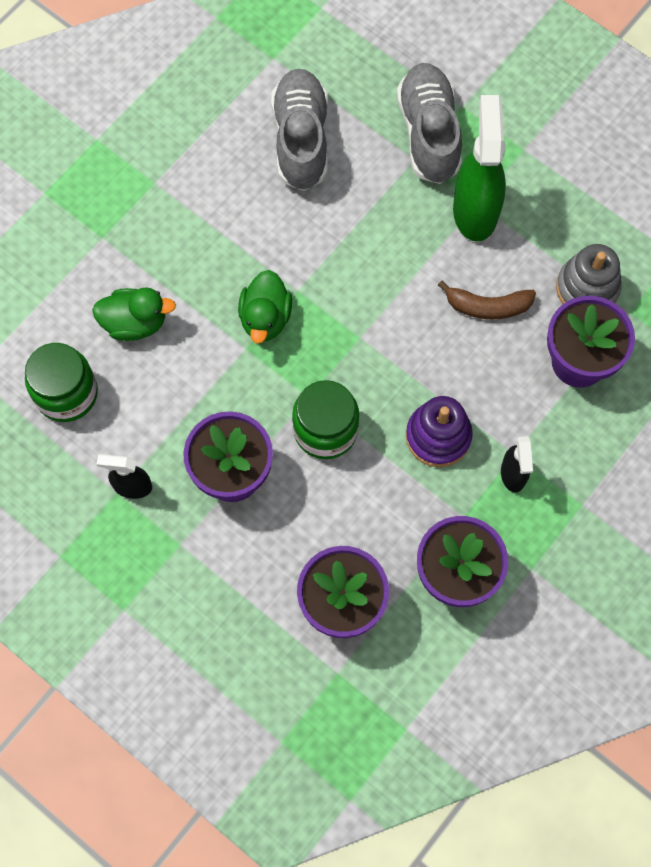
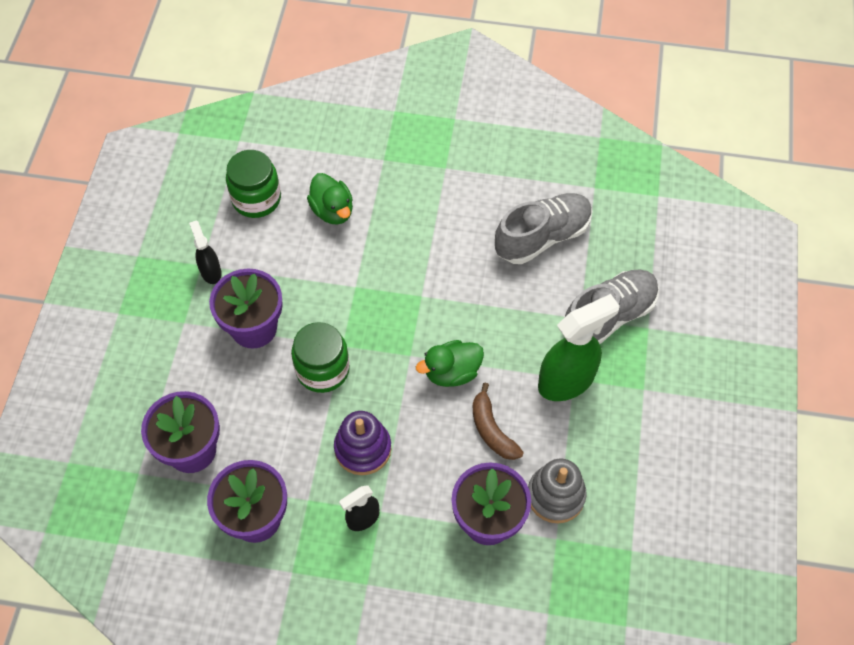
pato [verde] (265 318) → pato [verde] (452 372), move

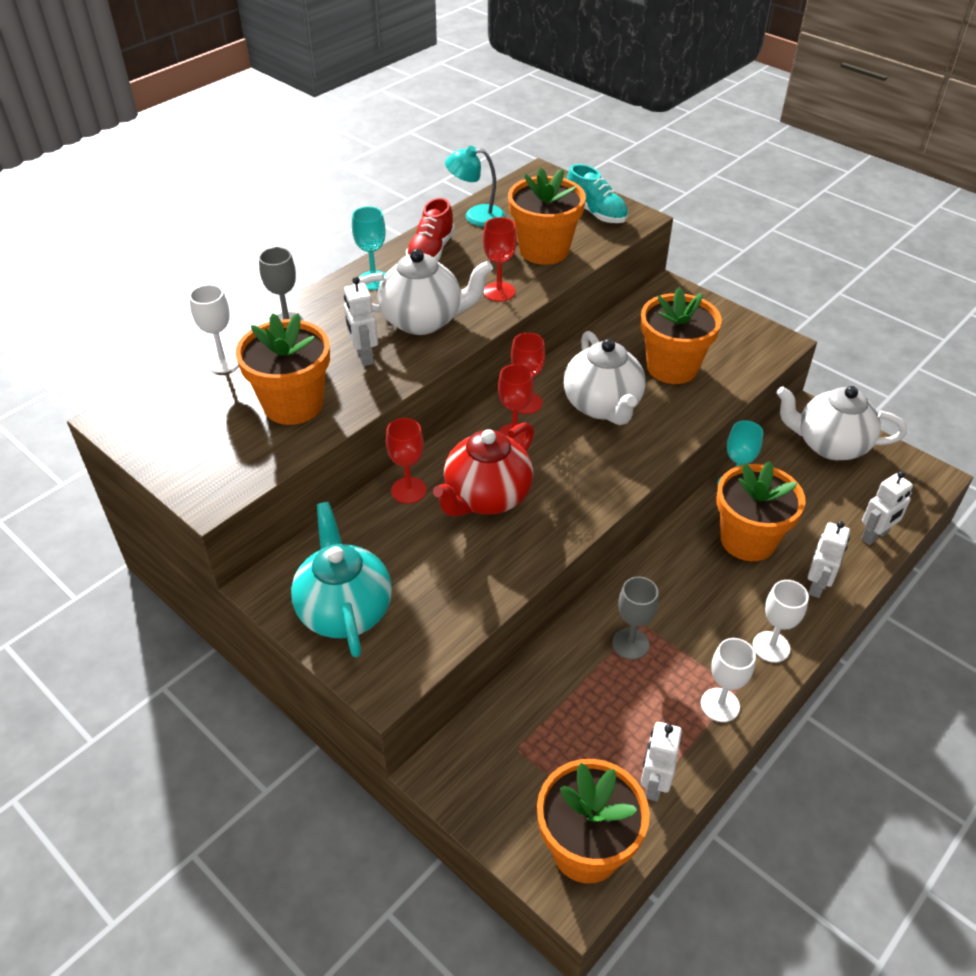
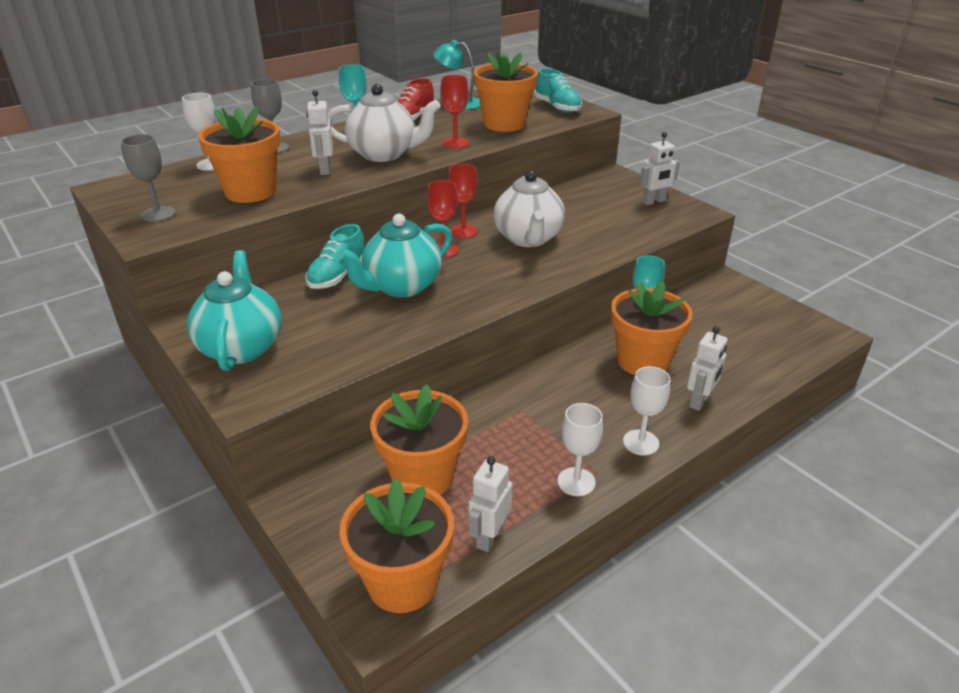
copa [rojo] (408 490) → zapato [turquesa] (337 276)
tetera [rojo] (486 497) → tetera [turquesa] (401 286)
copa [gris] (630 643) → copa [gris] (158 214), move
maceta [naranja] (672 367) → maceta [naranja] (422 477), move
tetera [blanco] (830 445) → -
robot [blanco] (875 536) → robot [blanco] (654 201), move

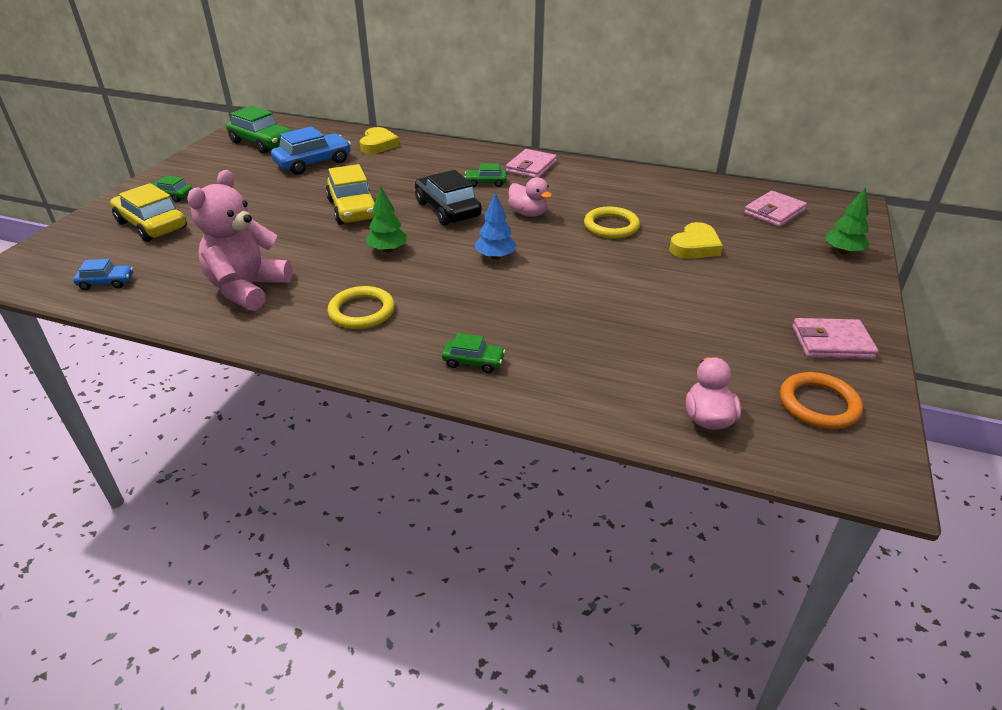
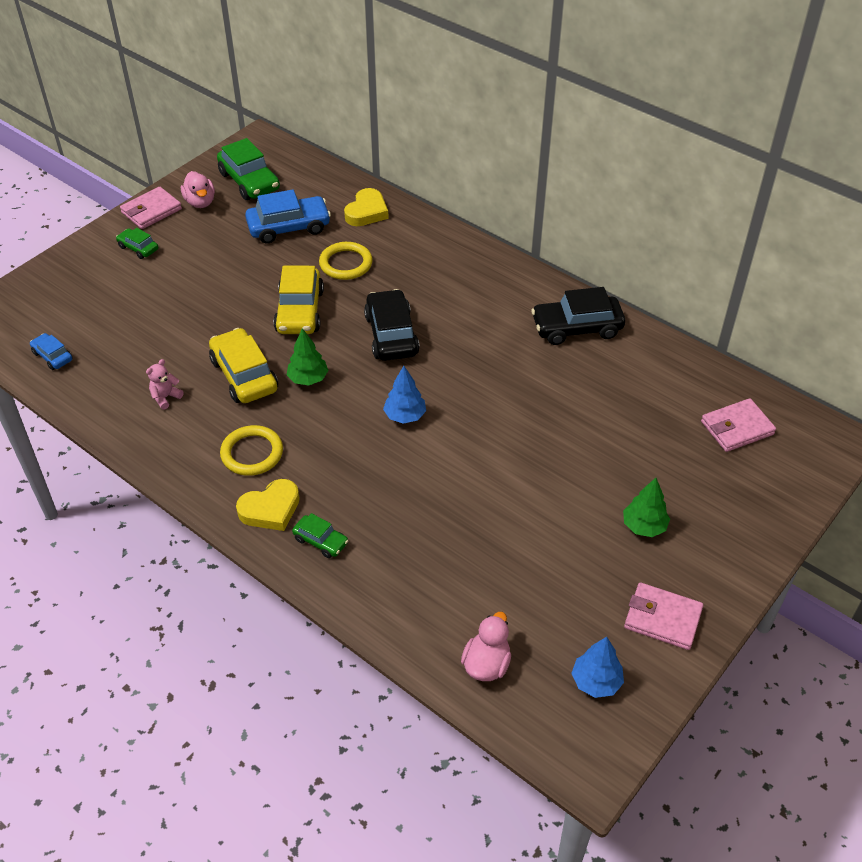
coche [azul] (106 282) → coche [azul] (52 356), 150 degrees counterclockwise
coche [amarillo] (151 225) → coche [amarillo] (244 375), move
osito [rosa] (247 289) → osito [rosa] (165 397), x0.41
coche [verde] (486 183) → -
cartera [rosa] (531 167) → cartera [rosa] (151 211), move
pato [rosa] (528 213) → pato [rosa] (200 202), move
anillo [amarillo] (611 226) → anillo [amarillo] (346 264), move
corazón [amarillo] (695 246) → corazón [amarillo] (270 509), move
anillo [naranja] (818 404) → árbol [azul] (596 681)
árbol [verde] (842 251) → árbol [verde] (644 526), move
- → coche [negro] (577 328)

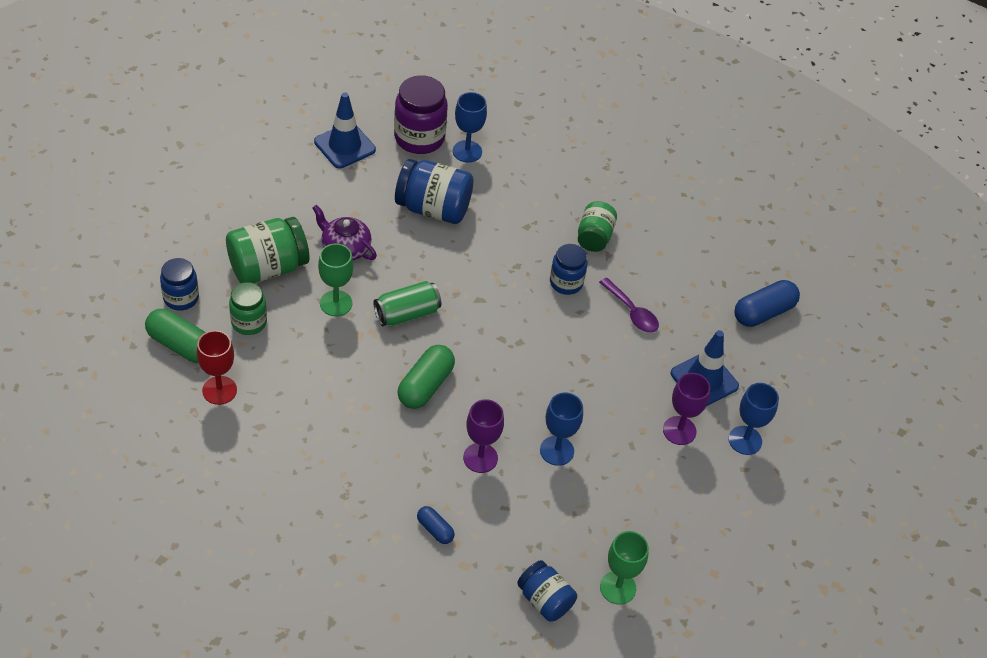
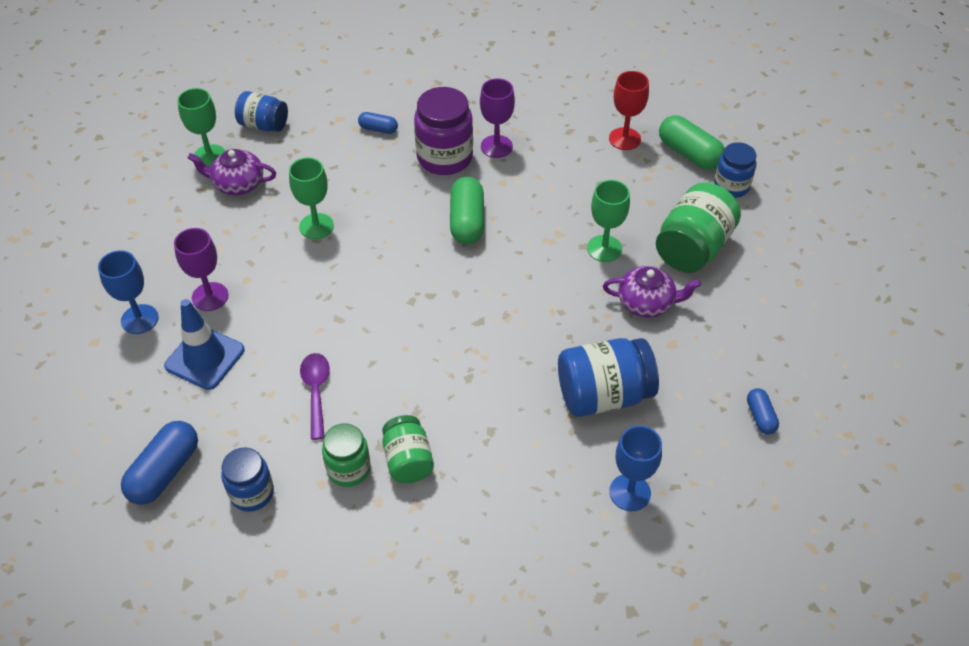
cápsula [verde] (181 345) → cápsula [verde] (689 154), 45 degrees clockwise
tarro [verde] (249 322) → tarro [verde] (348 469), move
cono de tráfico [azul] (344 146) → cápsula [azul] (760 417)
lata [verde] (407 314) → -
tarro [morado] (419 138) → tarro [morado] (444 158), move
copa [morado] (480 458) → copa [morado] (496 146), move
copa [azul] (557 451) → copa [verde] (316 226)
tarro [azul] (566 283) → tarro [azul] (252 493), move
cuchara [morado] (632 312) → cuchara [morado] (316 391), 60 degrees clockwise
- → tetera [morado] (238 184)

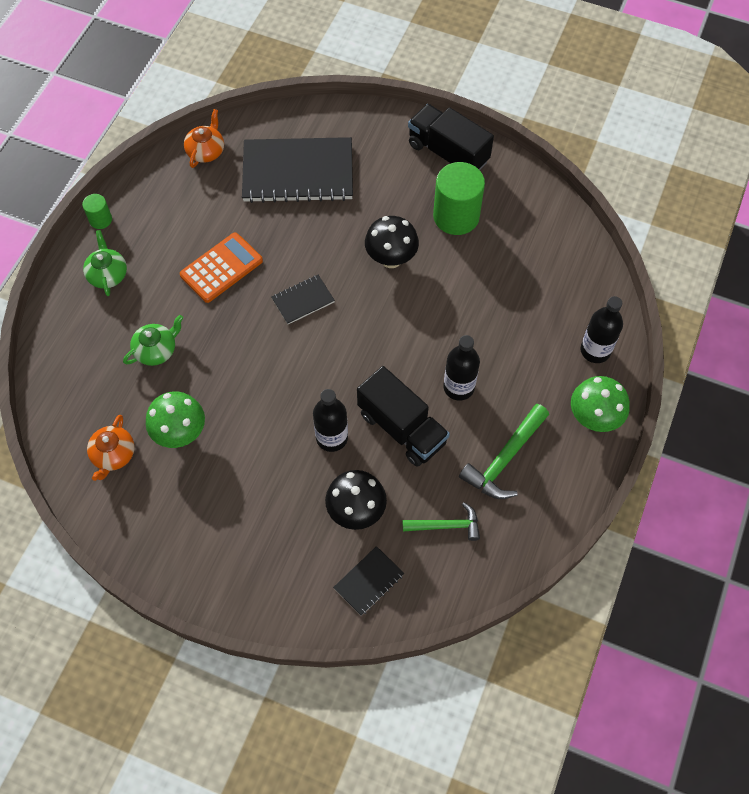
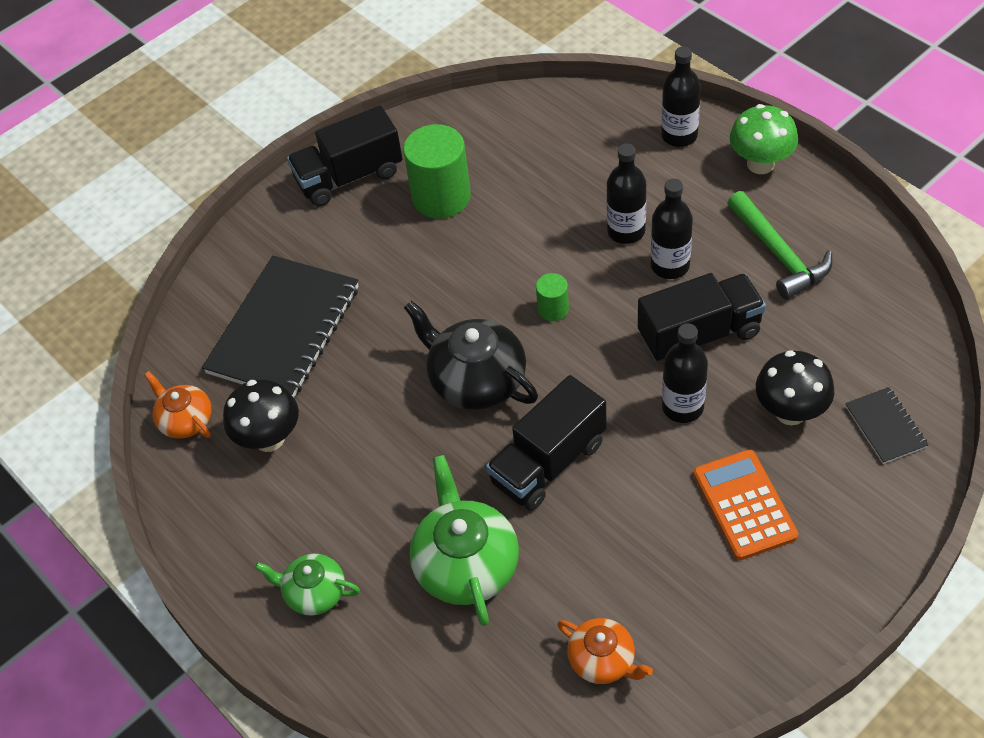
cilindro [verde] (100 220) → cilindro [verde] (553 309), move
tetera [verde] (156 350) → tetera [verde] (466 565), x1.69
seta [verde] (180 433) → -
calculadora [naranja] (221 268) → calculadora [naranja] (744 505), move
cuaderno [negro] (303 300) → tetera [negro] (476 380)
seta [negro] (391 259) → seta [negro] (269 438), move
martillo [verde] (446 525) → -
- → camión [negro] (548 462)
- → botella [negro] (626 231)

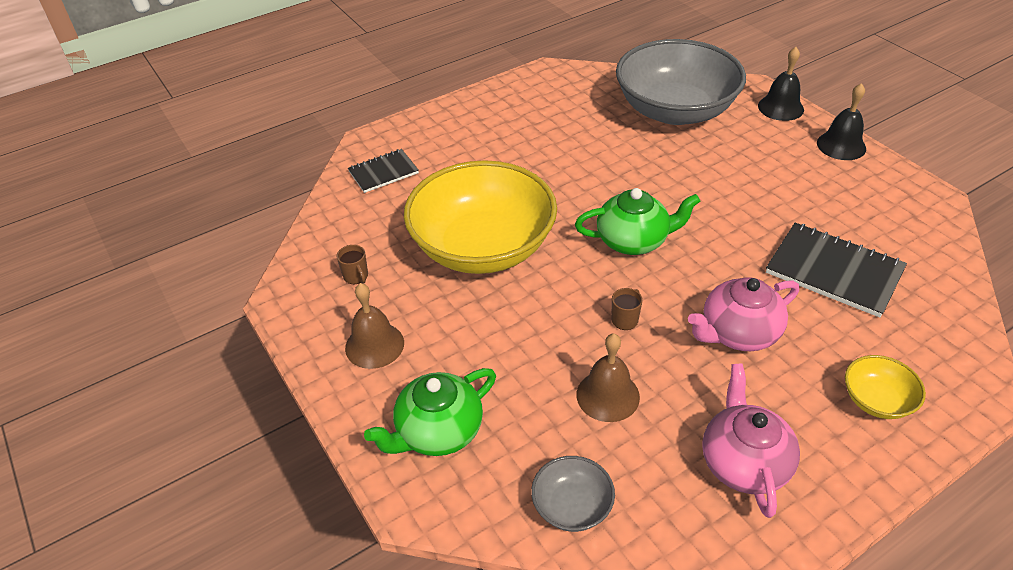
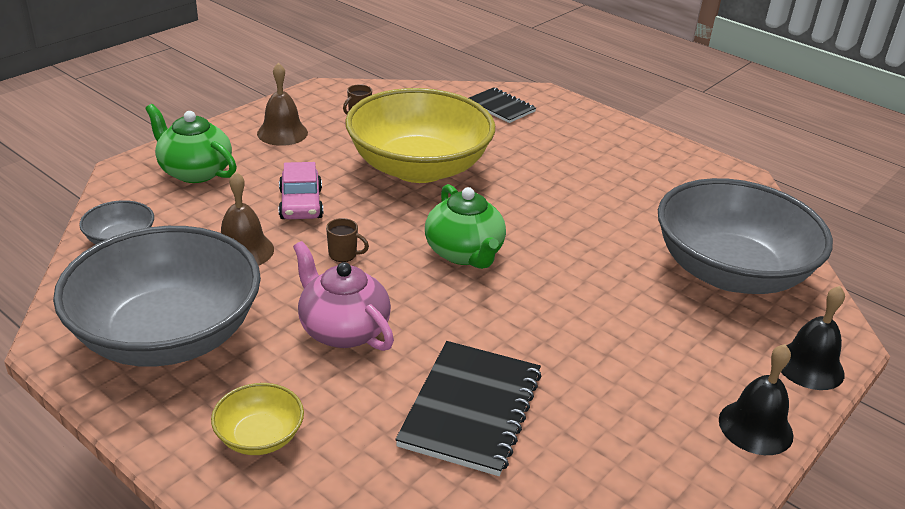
tetera [rosa] (743 463) → cuenco [gris] (167 335)
- → coche [rosa] (301 204)

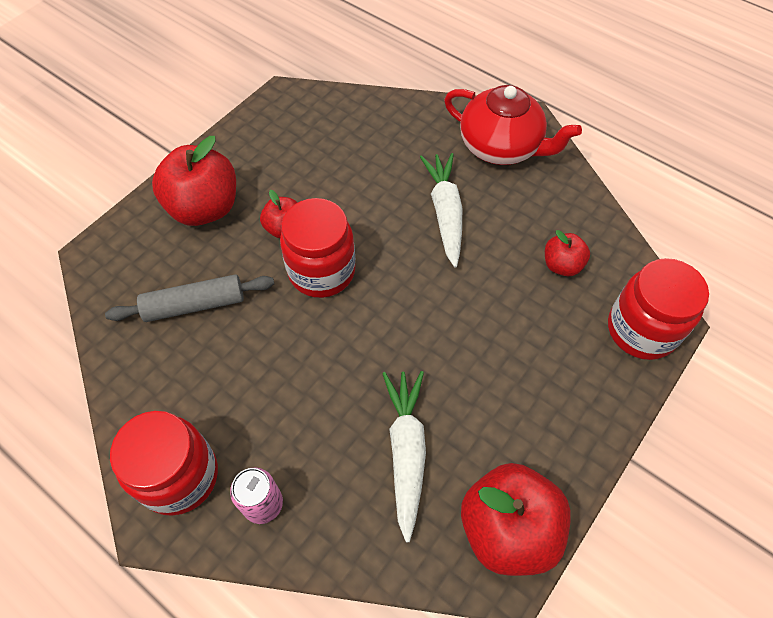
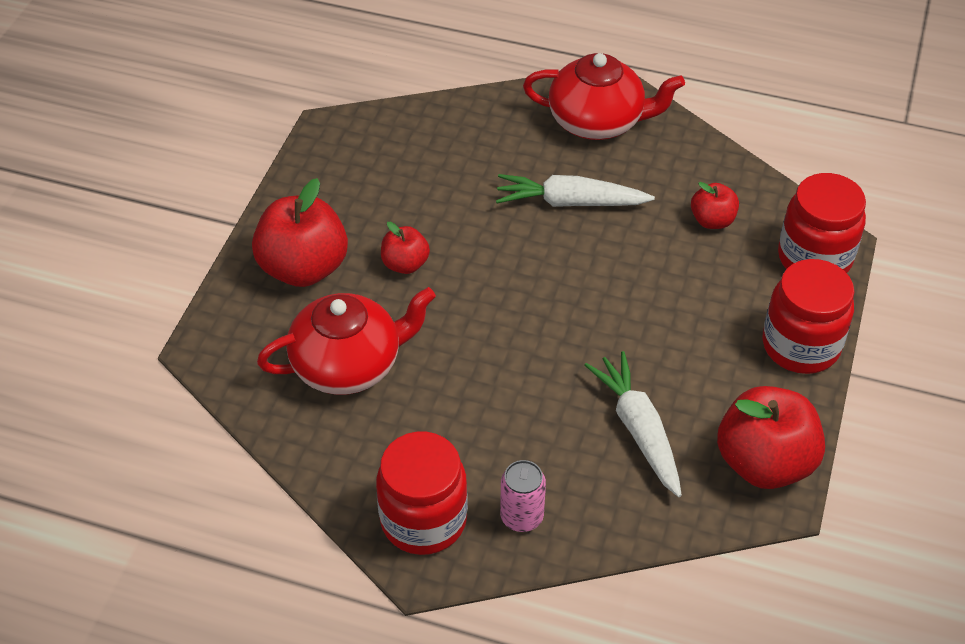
rodillo [gris] (194 305) → tetera [rojo] (348 365)
tarro [rojo] (321 271) → tarro [rojo] (800 346), move
zanahoria [blanco] (445 212) → zanahoria [blanco] (570 202), 60 degrees counterclockwise

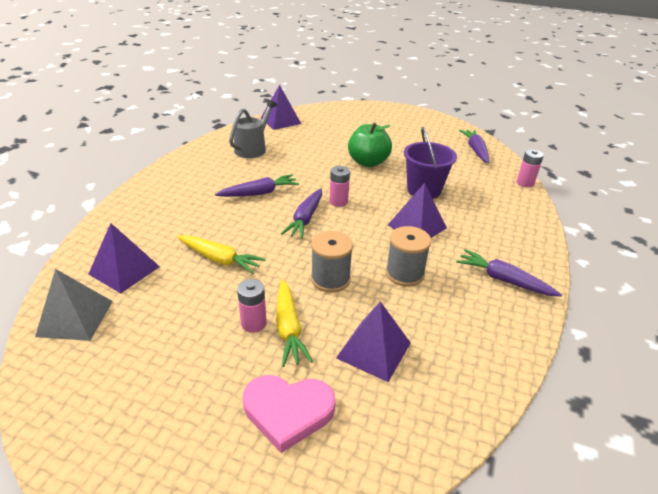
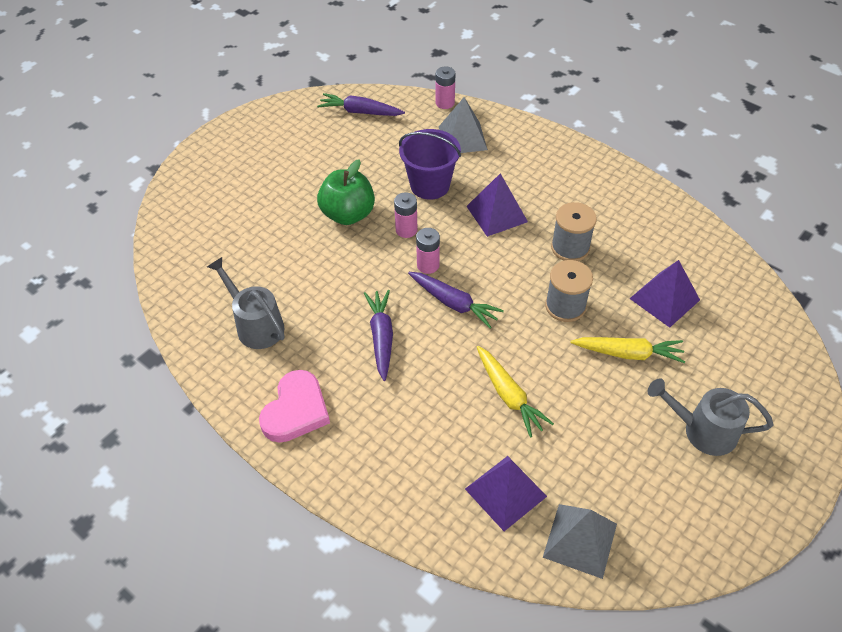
zanahoria [amarillo] (220 259) → zanahoria [amarillo] (509 395), 105 degrees clockwise
pila [rosa] (253 323) → pila [rosa] (406 230), move
corazón [rosa] (288 411) → corazón [rosa] (296 410), move
pirámide [morado] (280 121) → -
zanahoria [morado] (503 280) → -
- → pirámide [gris] (462 138)
- → regadera [gris] (701 430)

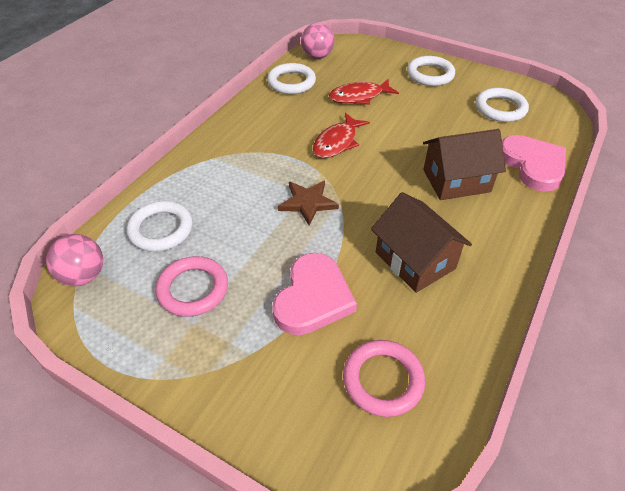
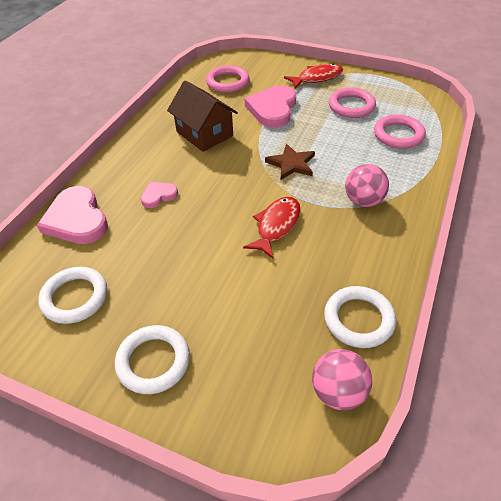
pelota [rosa] (83 276) → pelota [rosa] (363 201), move
anillo [blanco] (161 229) → anillo [rosa] (398 135)
pez [rojo] (359 97) → pez [rojo] (317 78), move
casa [marrón] (456 181) → corazón [rosa] (158 195)

